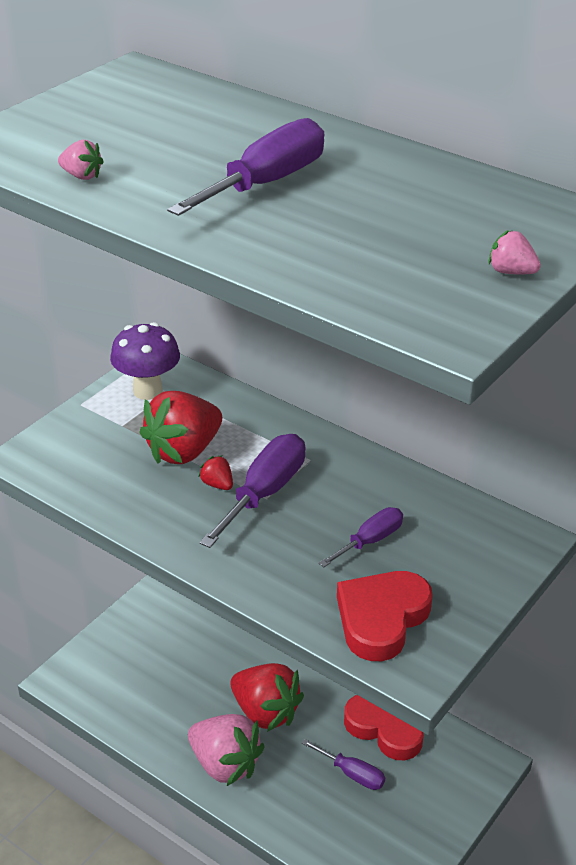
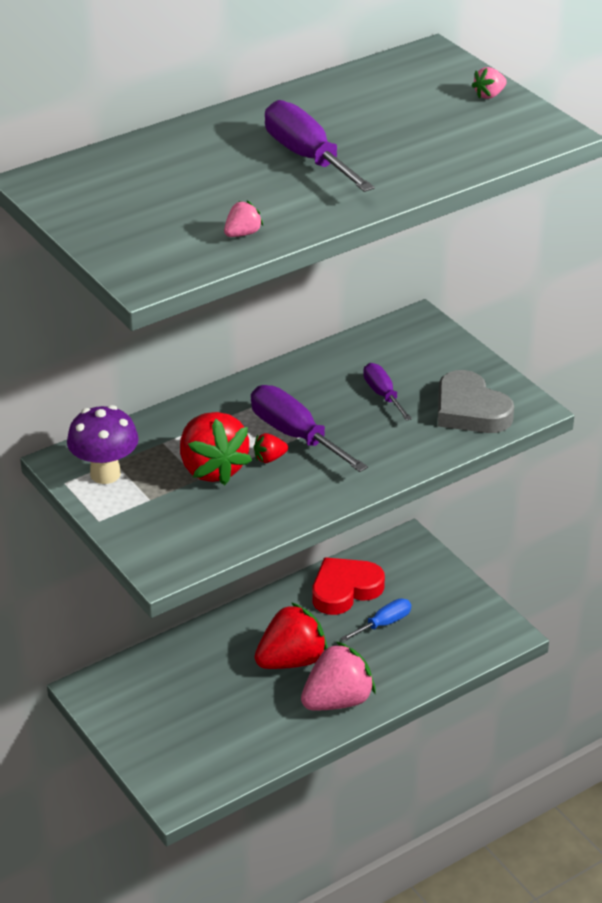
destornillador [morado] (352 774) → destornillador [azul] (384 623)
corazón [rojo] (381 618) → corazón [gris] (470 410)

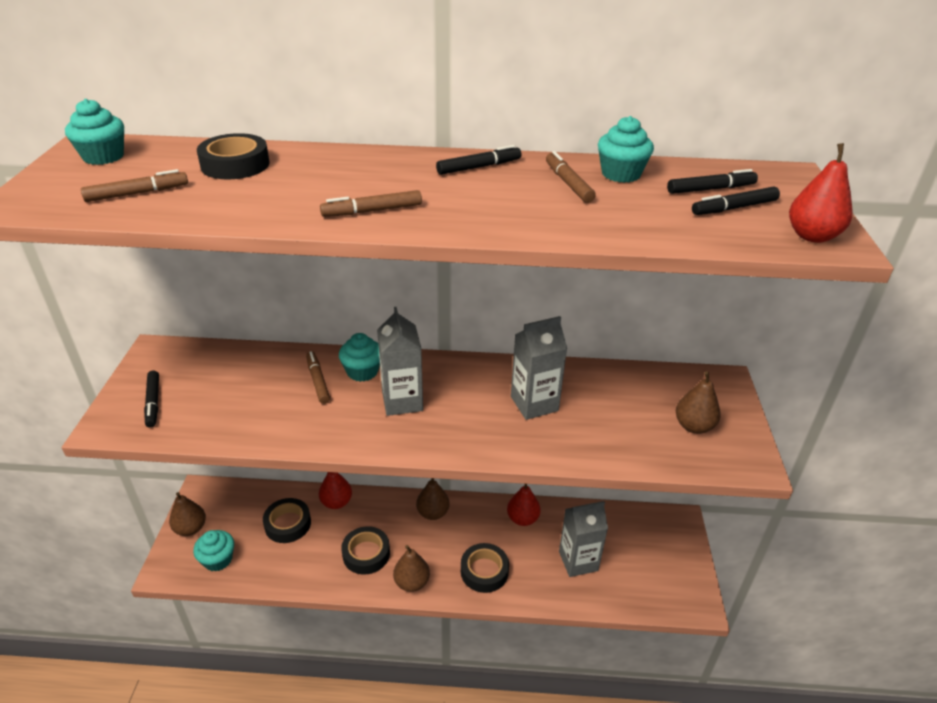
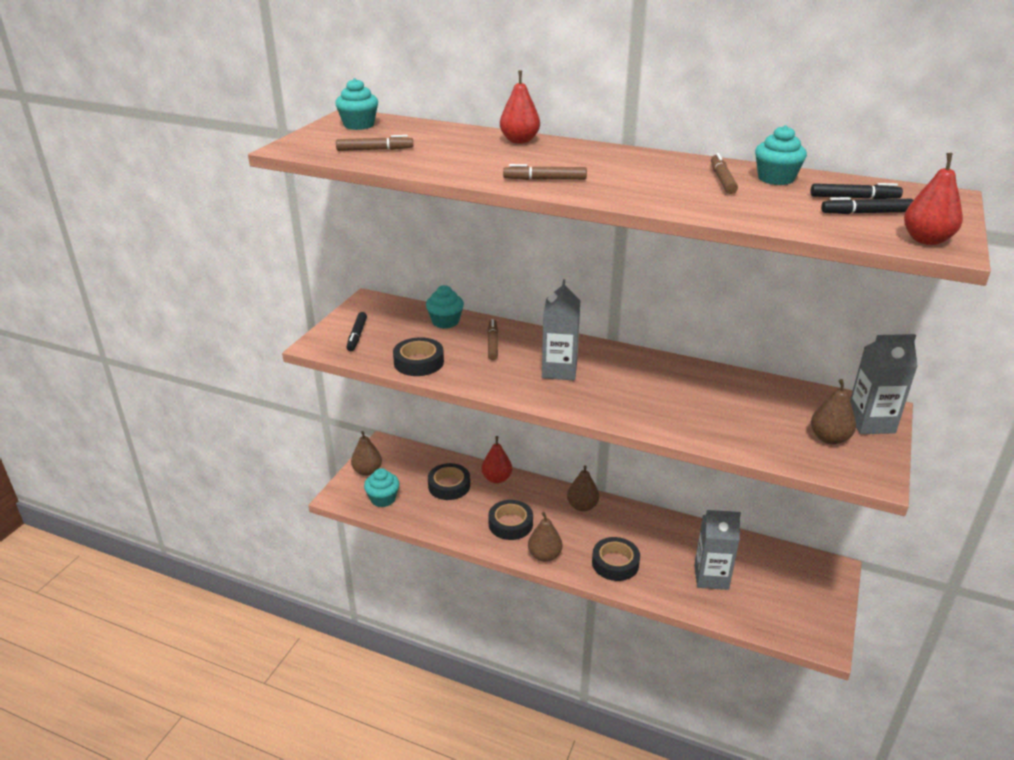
cinta adhesiva [negro] (235 164) → cinta adhesiva [negro] (418 362), move
magdalena [turquesa] (362 371) → magdalena [turquesa] (445 322), move
rotulador [negro] (479 167) → -
pera [rojo] (522 518) → pera [rojo] (519 141), move
cartón de leche [gris] (534 404) → cartón de leche [gris] (870 423), move

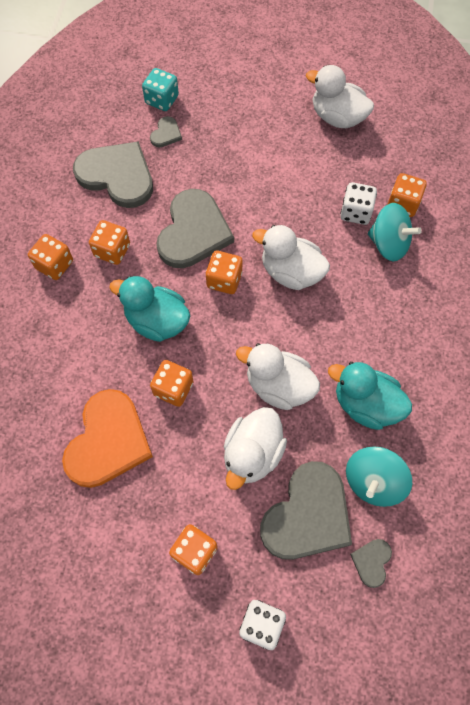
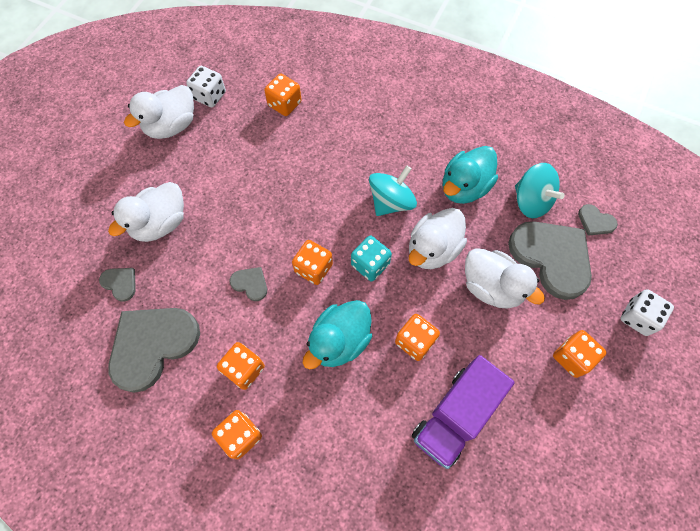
corazón [naranja] (108 441) → camión [morado] (455 416)
dado [turquesa] (162 100) → dado [turquesa] (370 264), move
corazón [gris] (193 232) → corazón [gris] (250 283), x0.44
pato [blanco] (291 272) → pato [blanco] (160 223), move
dado [blanco] (356 212) → dado [blanco] (209 96), move
peonza [turquesa] (388 244) → peonza [turquesa] (391 202), move

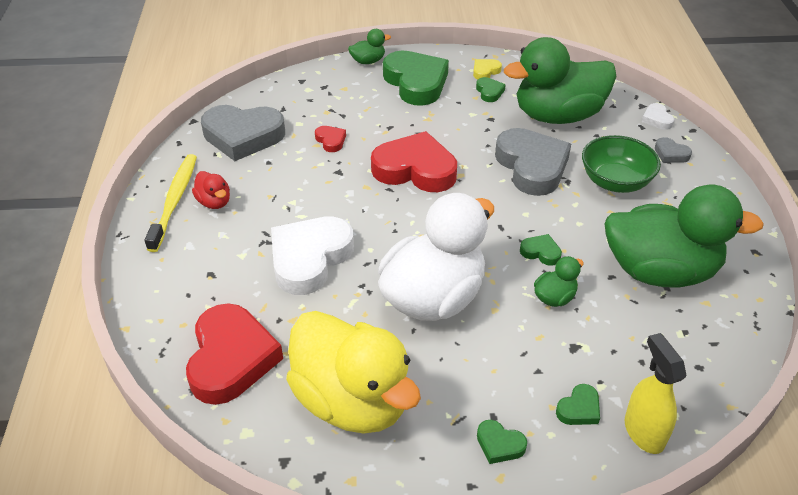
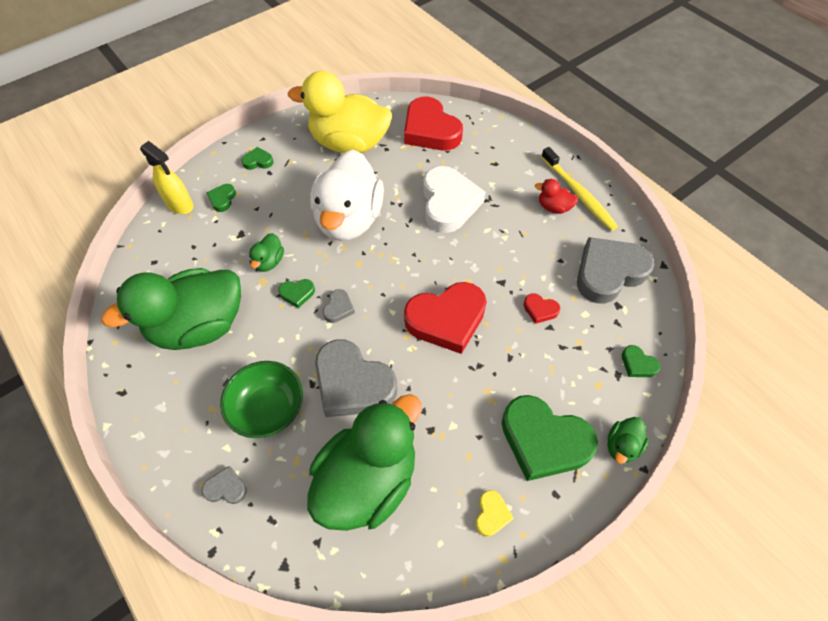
corazón [verde] (489 92) → corazón [verde] (637 364), move
corazón [blanco] (657 119) → -
- → corazón [gris] (338 308)

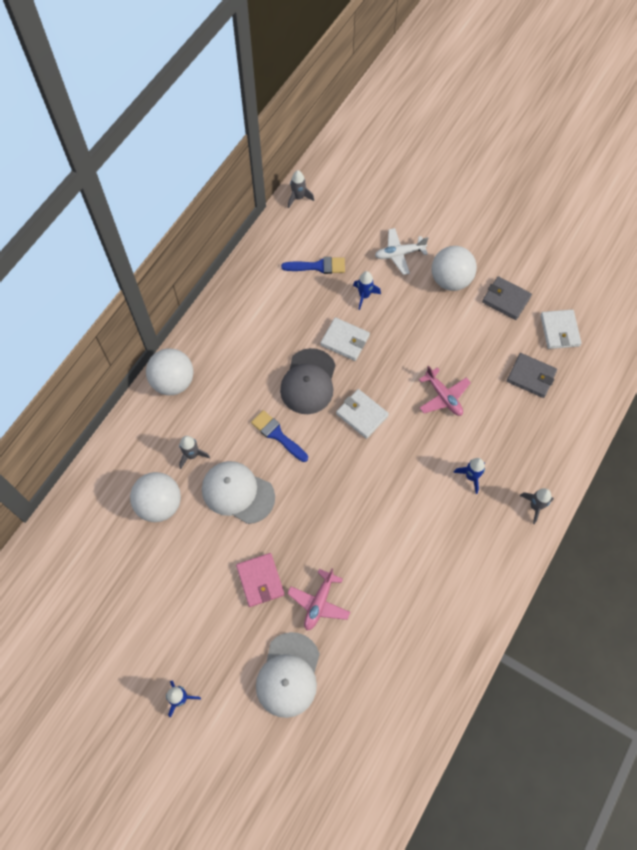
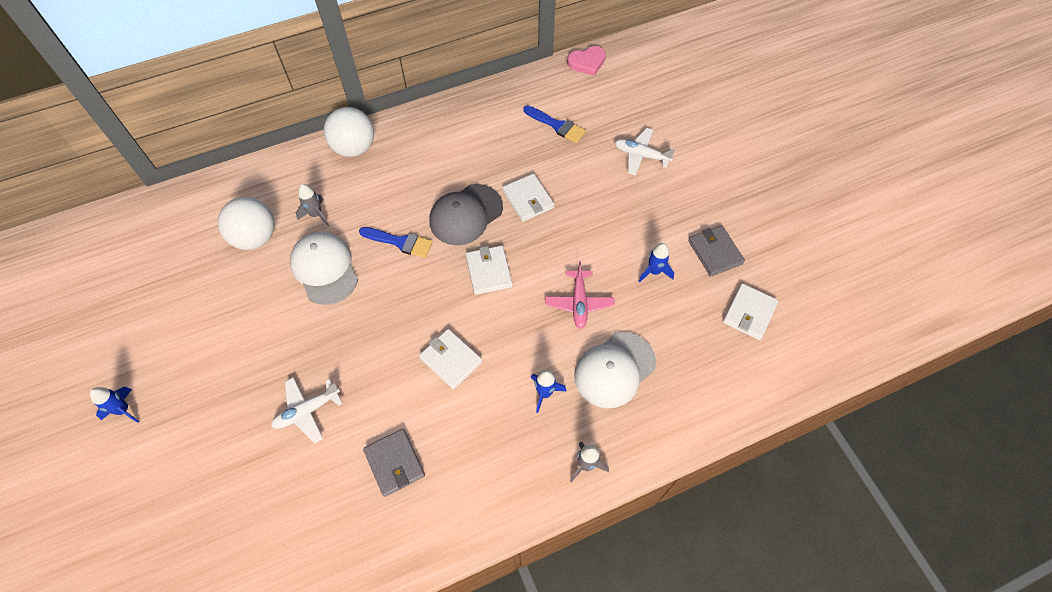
cartera [rosa] (260 580) → -
pincel [azul] (277 435) → pincel [azul] (400 242), 120 degrees clockwise
gorra [blanco] (288 675) → gorra [blanco] (614 369), move
avión [rosa] (319 602) → avión [blanco] (307 411)
cohete [gris] (298 198) → corazón [rosa] (587 62)
cohete [azul] (364 296) → cohete [azul] (654 271), move
pelota [blanco] (450 280) → -
cartera [gris] (531 376) → cartera [gris] (394 463), move
- → cartera [blanco] (451 360)

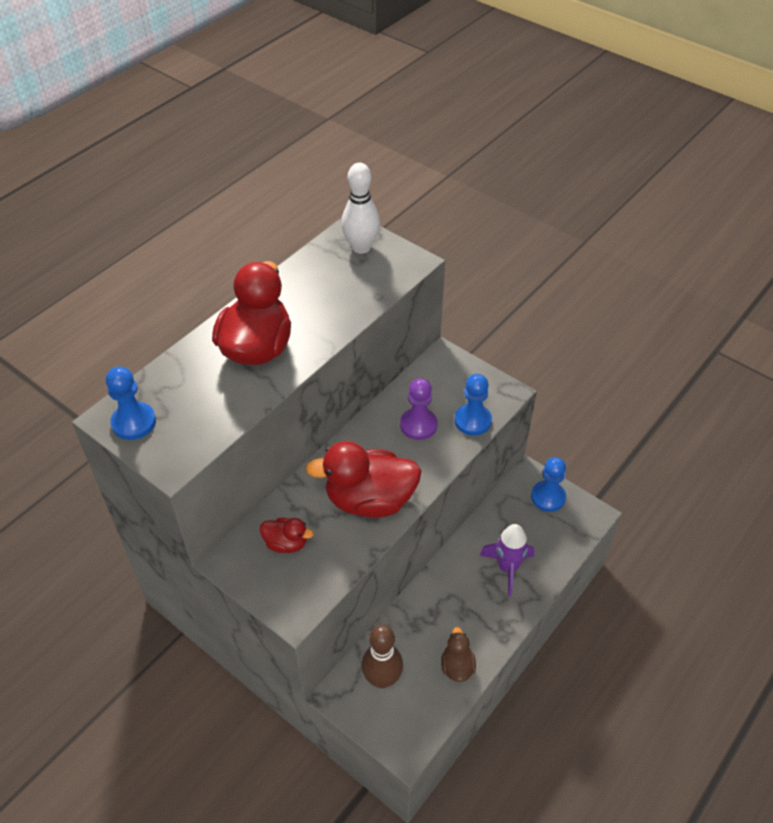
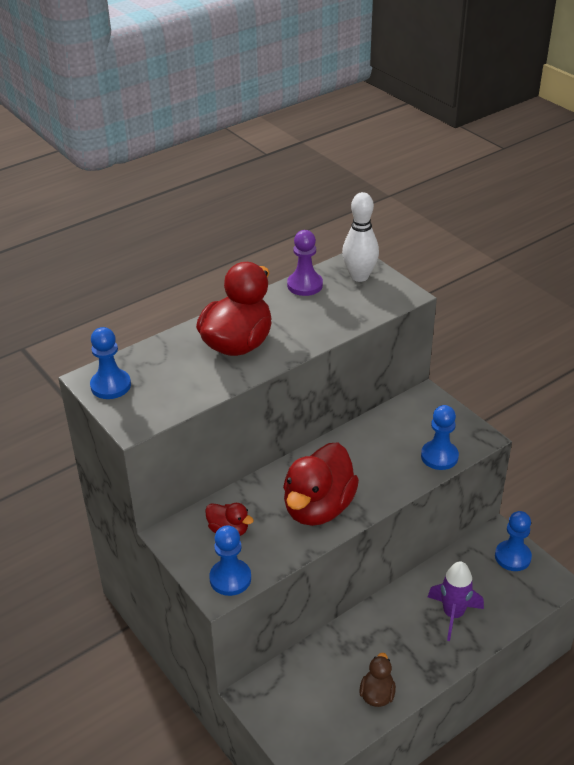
pato [rojo] (369 500) → pato [rojo] (318 507), 75 degrees counterclockwise
bolo [marrón] (382 678) → -
peón [morado] (418 425) → peón [morado] (305 285), move
- → peón [azul] (230 578)

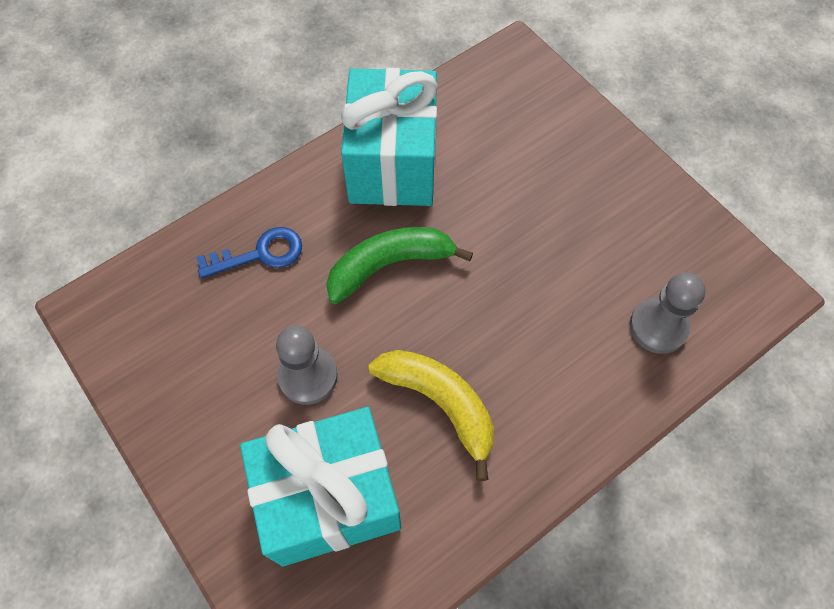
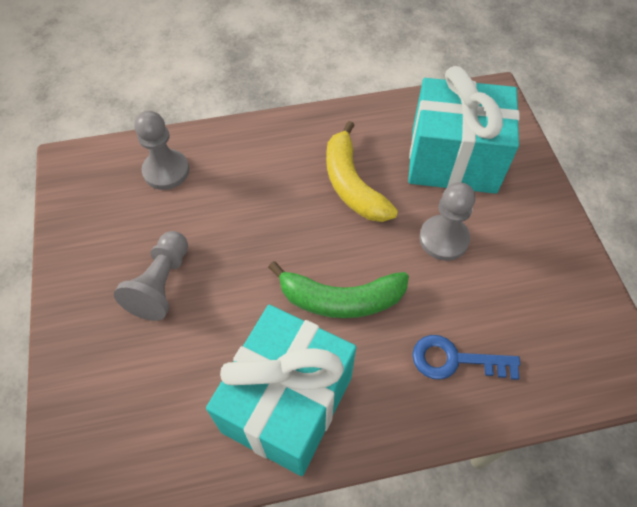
- → peón [gris] (161 284)

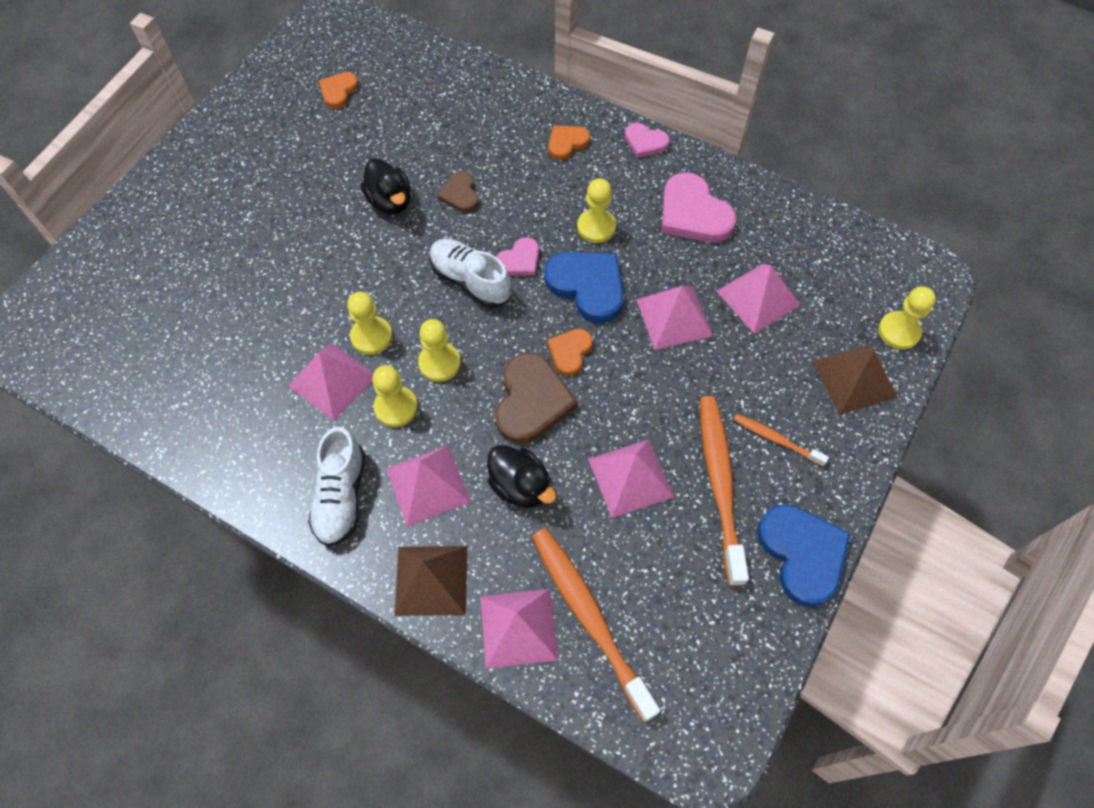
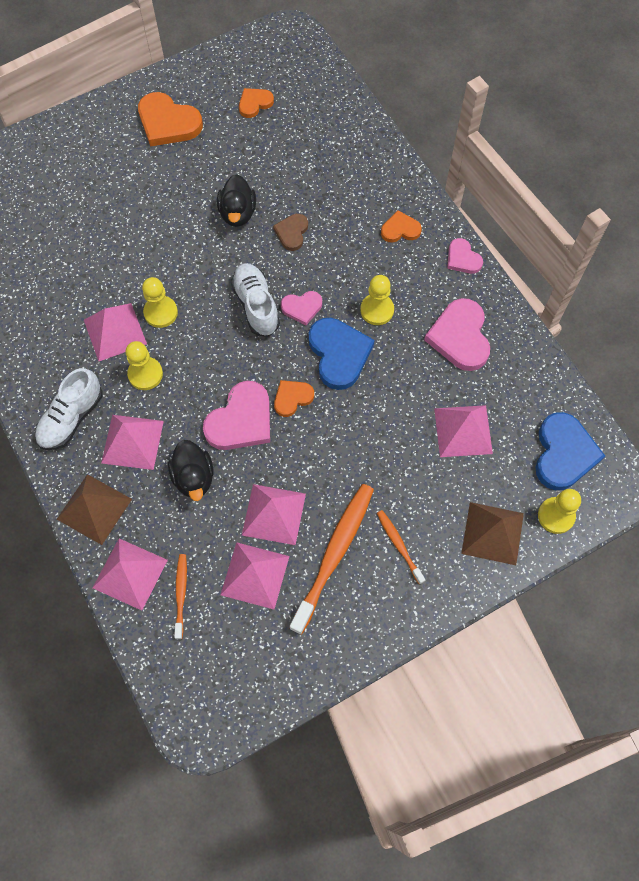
peón [amarillo] (439 363) → -
corazón [marrón] (531 401) → corazón [rosa] (241 420)
cepillo de dientes [naranja] (589 617) → cepillo de dientes [naranja] (181 594), x0.51
pirámide [rosa] (674 317) → pirámide [rosa] (255 575), move
corazón [azul] (802 554) → corazón [azul] (563 453), move
- → corazón [naranja] (168 123)

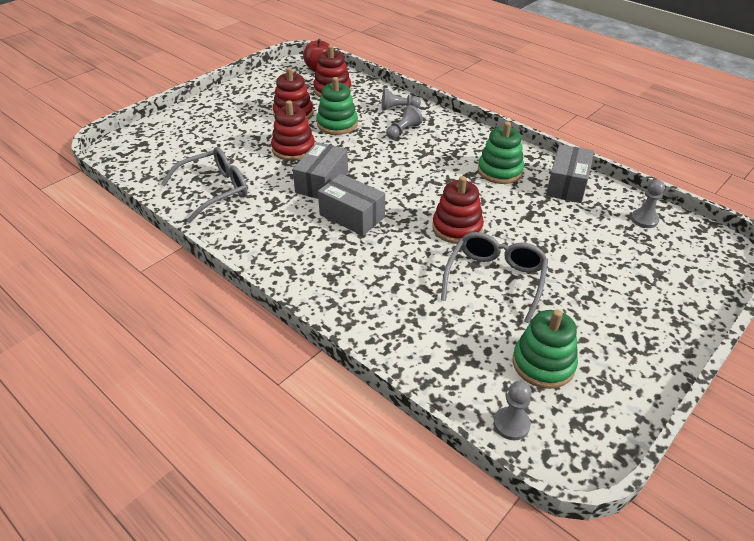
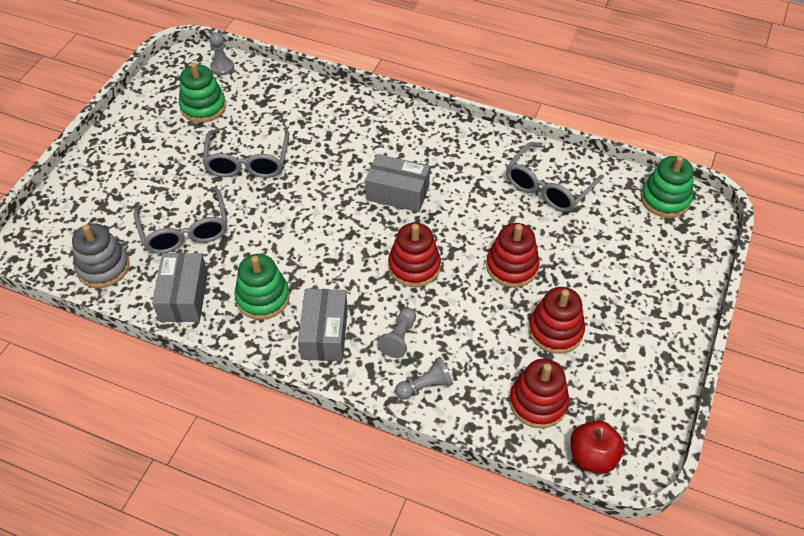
caja [gris] (322 182) → caja [gris] (324 334), move
juguete apilable [verde] (337 124) → juguete apilable [verde] (665 199), move
juguete apilable [rojo] (457 228) → juguete apilable [rojo] (414 266), move
peón [gris] (644 219) → juguete apilable [gris] (103 267)
- → gafas [gris] (185 231)

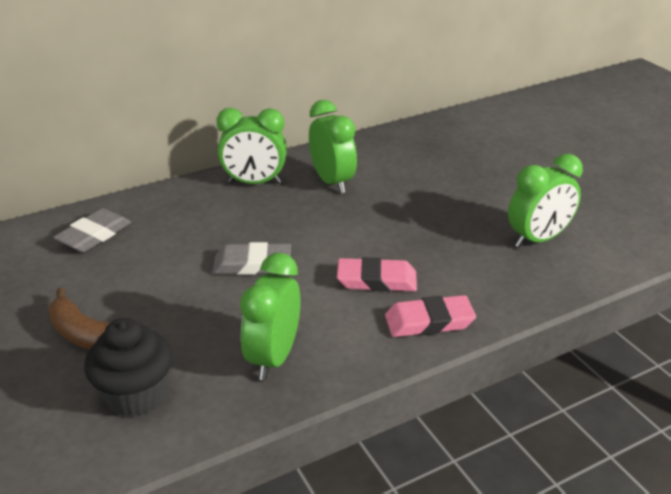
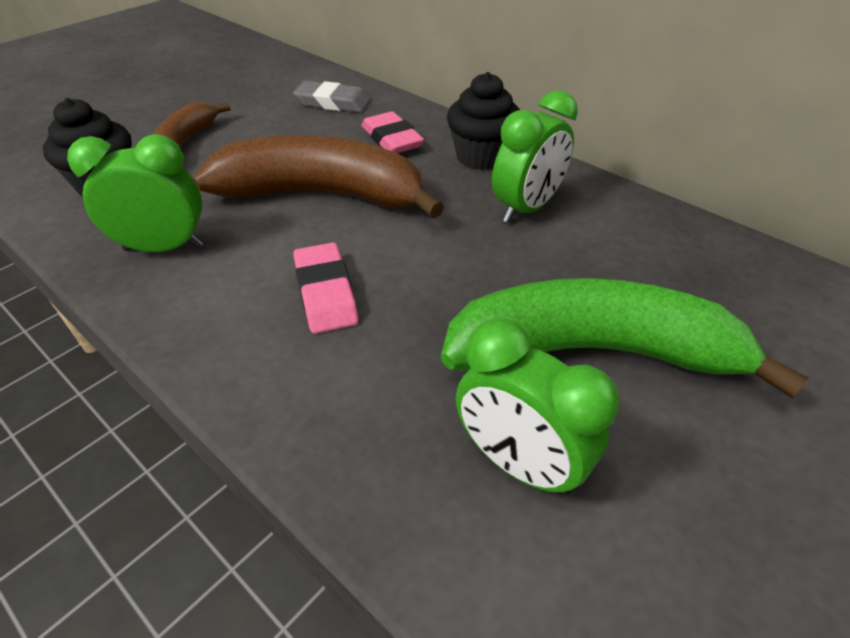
goma de borrar [gris] (252 264) → plátano [marrón] (322 195)
despertador [verde] (254 183) → magdalena [negro] (481 157)
goma de borrar [rosa] (429 321) → goma de borrar [rosa] (392 139), move
- → plátano [verde] (593 352)

